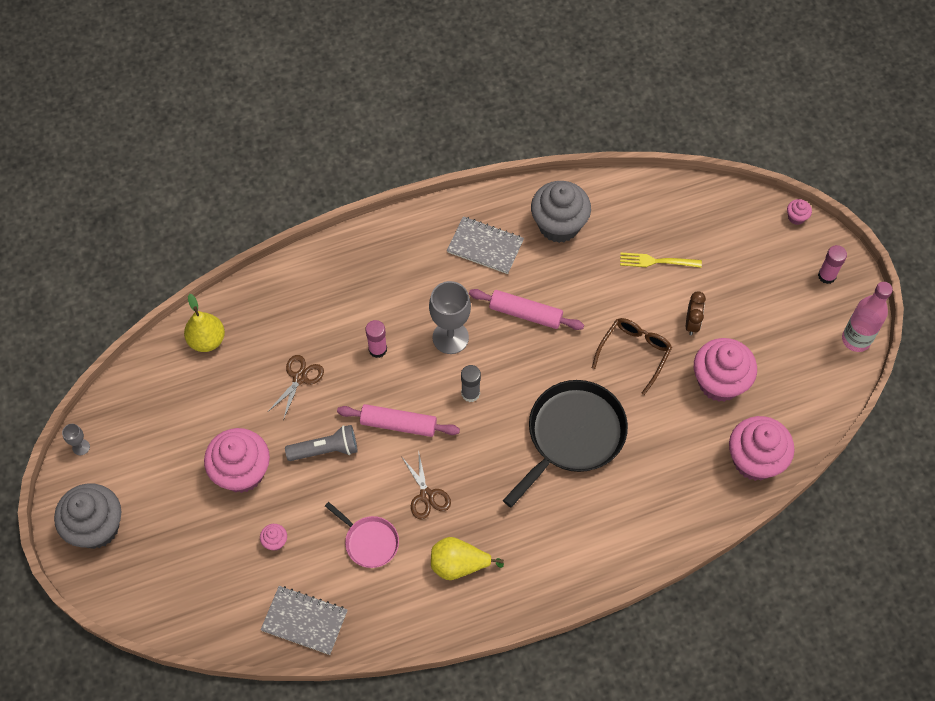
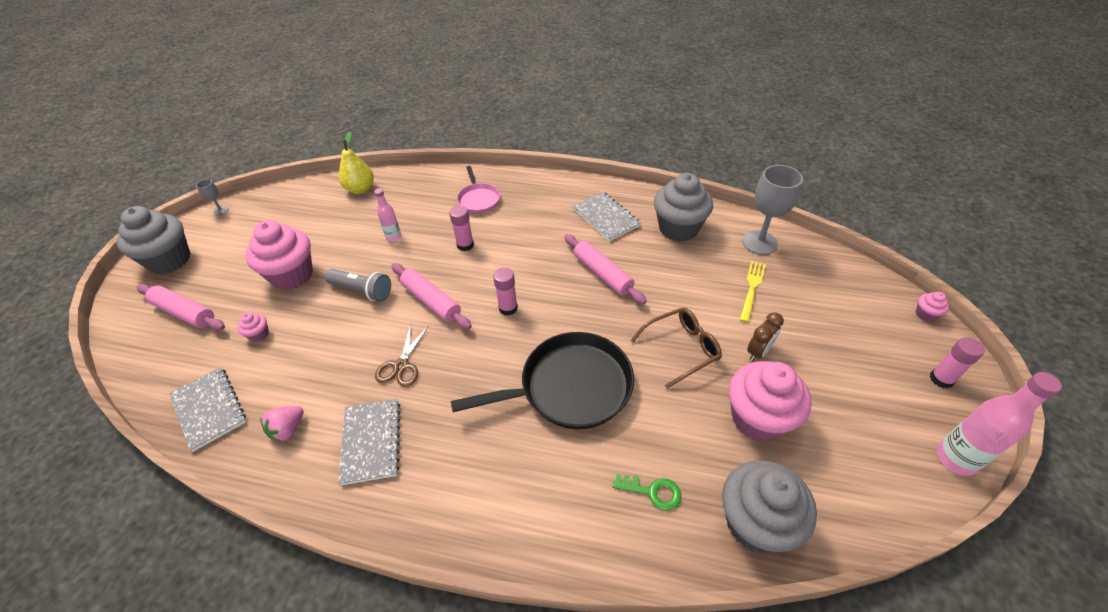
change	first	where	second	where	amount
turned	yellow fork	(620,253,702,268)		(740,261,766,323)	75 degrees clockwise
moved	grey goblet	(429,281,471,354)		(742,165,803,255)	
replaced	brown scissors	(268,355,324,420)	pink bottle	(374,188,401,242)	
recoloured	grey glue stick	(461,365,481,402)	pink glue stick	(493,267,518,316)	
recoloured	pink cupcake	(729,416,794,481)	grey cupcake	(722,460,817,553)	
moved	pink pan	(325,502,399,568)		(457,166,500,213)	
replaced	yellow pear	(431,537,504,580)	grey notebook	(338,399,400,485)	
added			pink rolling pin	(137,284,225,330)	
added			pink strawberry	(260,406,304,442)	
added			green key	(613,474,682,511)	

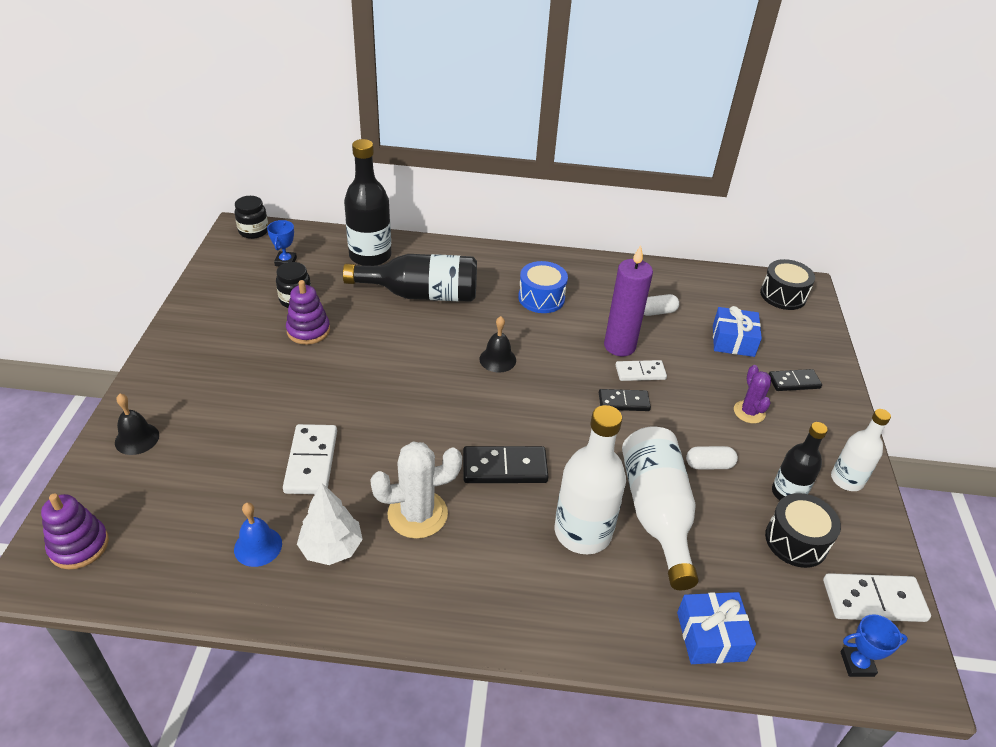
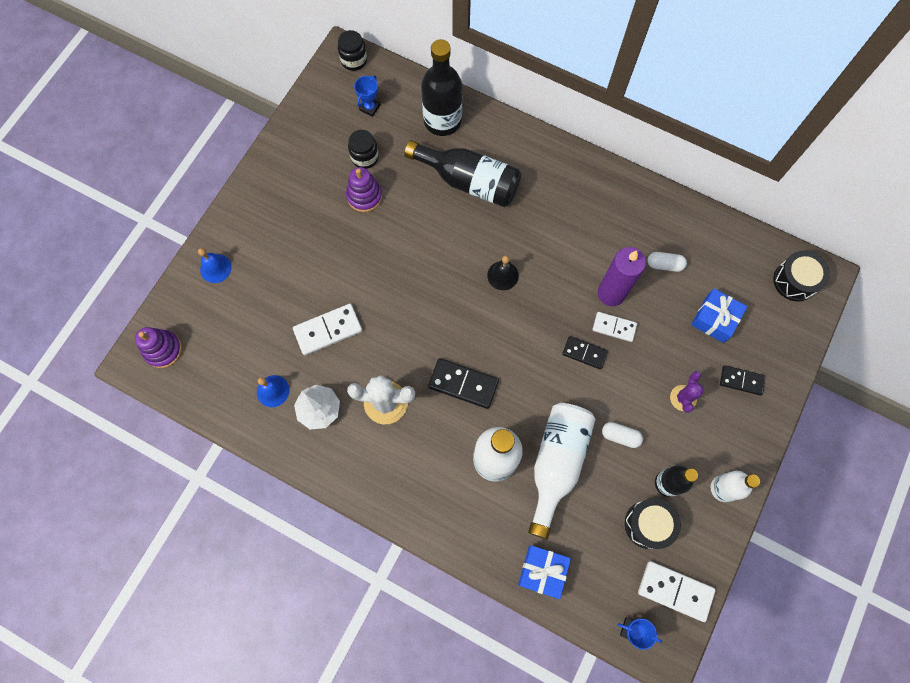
change	first	where	second	where	amount
removed	blue drum	(518,261,568,313)			
recoloured	black bell	(115,394,159,455)	blue bell	(198,248,232,283)	
turned	white domino	(283,424,337,494)		(293,304,362,355)	45 degrees clockwise

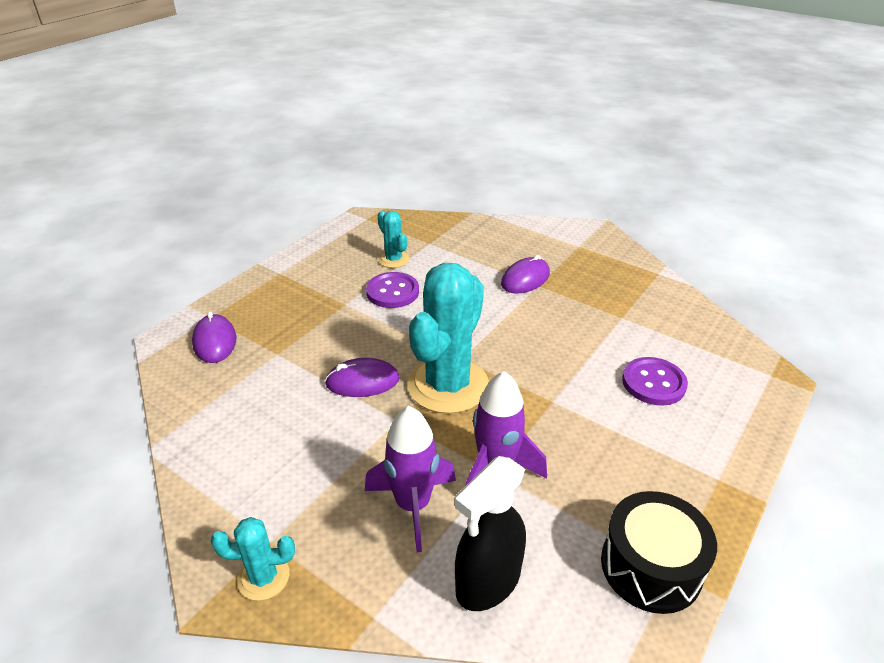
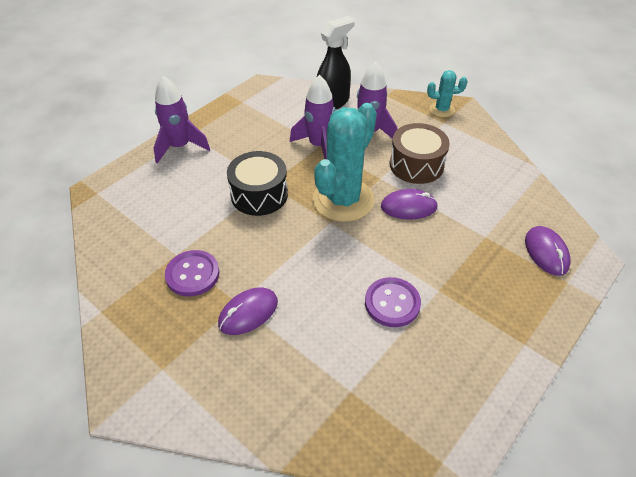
change	first	where	second	where	amount
removed	turquoise cactus	(378,211,409,268)			
moved	purple button	(622,357,688,406)		(165,250,219,297)	
moved	black drum	(601,491,717,614)		(227,151,288,216)	
added			purple rocket	(154,76,210,163)	
added			brown drum	(390,123,450,184)	

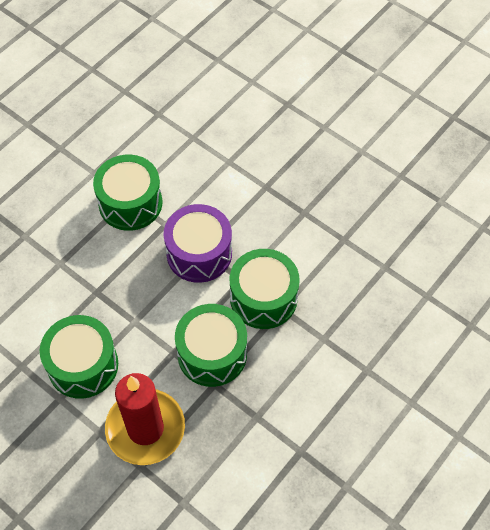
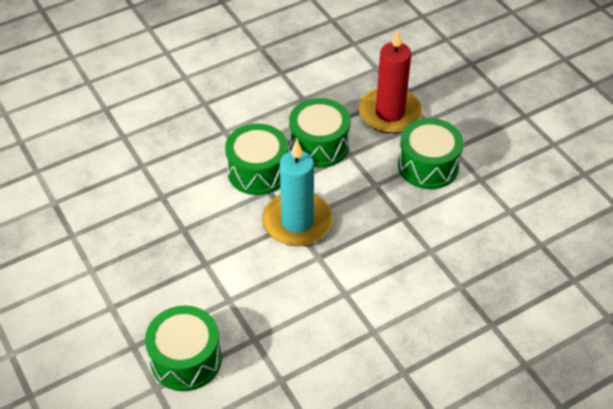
change	first	where	second	where	amount
moved	green drum	(93,154,162,231)		(145,306,222,391)	
replaced	purple drum	(164,204,232,283)	turquoise candle	(262,139,332,246)	

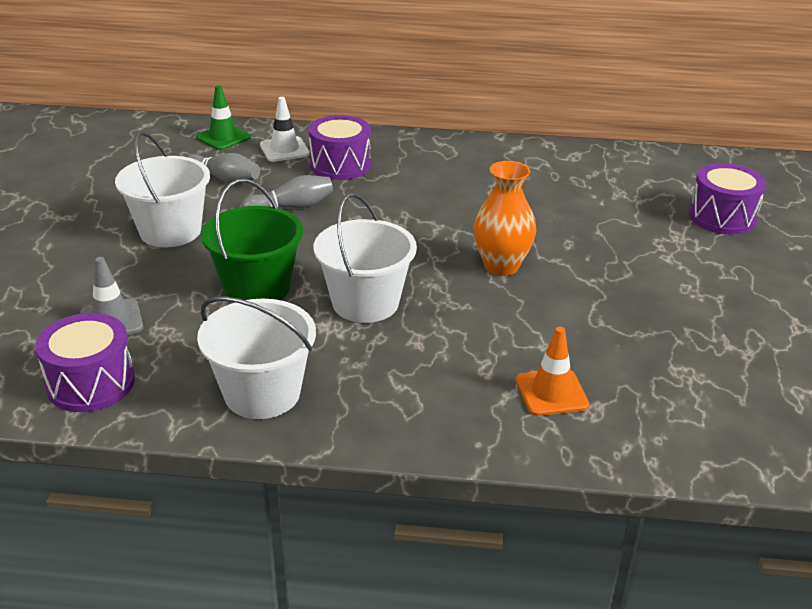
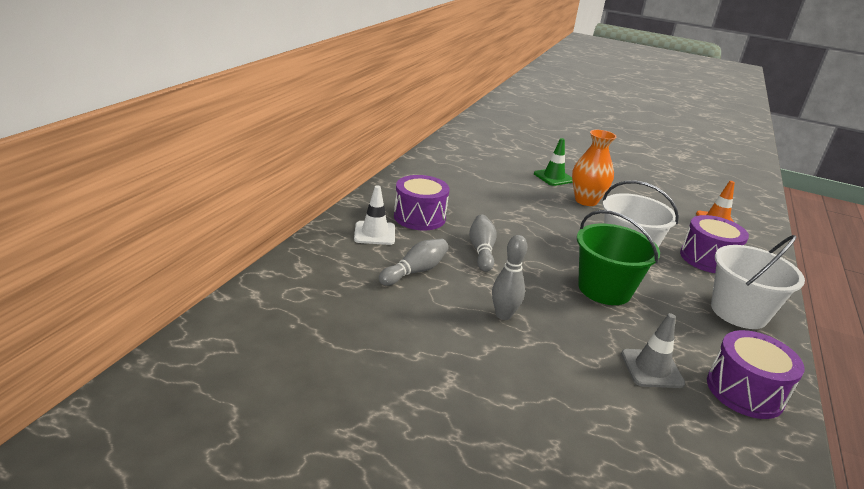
change	first	where	second	where	amount
moved	green traffic cone	(196,85,251,150)		(534,138,573,186)	
replaced	white bucket	(115,132,210,247)	grey bowling pin	(492,235,527,320)	
moved	purple drum	(689,163,766,235)		(680,215,749,273)	

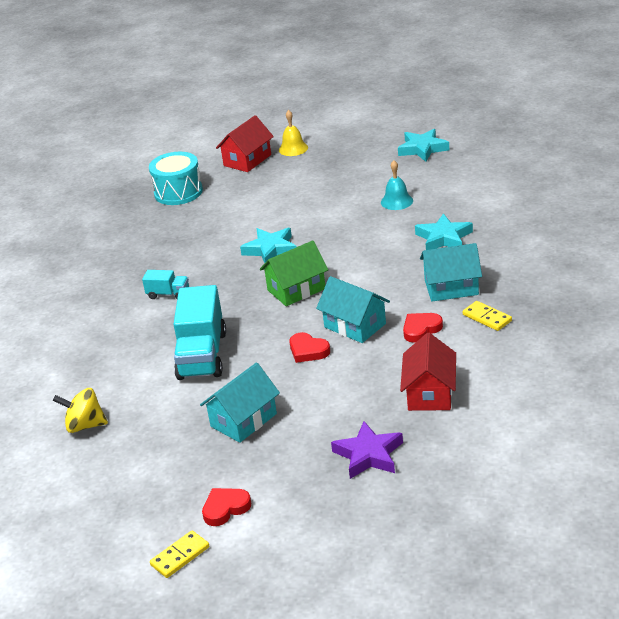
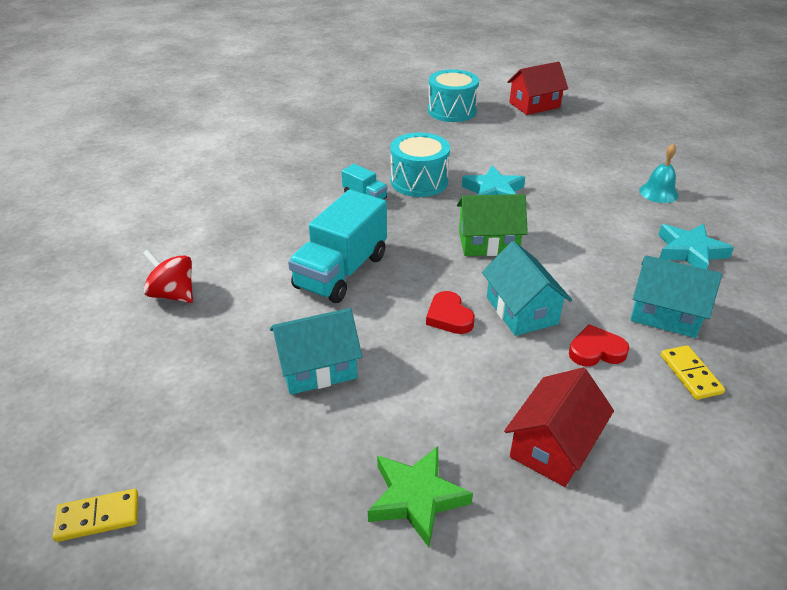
change	first	where	second	where	amount
removed	yellow bell	(279,110,308,156)			
removed	turquoise star	(398,129,449,162)			
recoloured	yellow spinning top	(53,388,108,433)	red spinning top	(142,249,193,303)	
recoloured	purple star	(331,421,403,479)	green star	(368,446,473,547)	
removed	red heart	(202,488,251,526)			
added			turquoise drum	(390,132,450,197)	

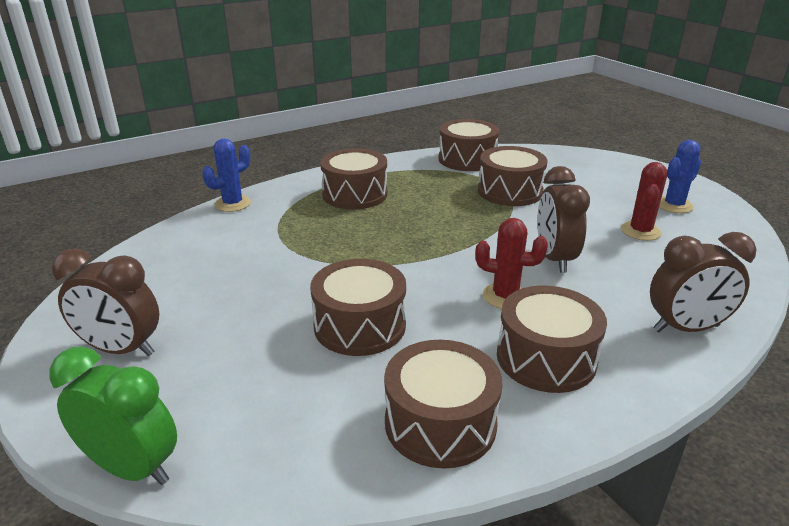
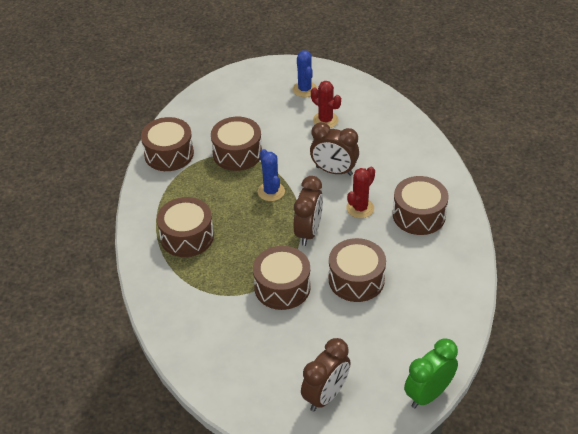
change	first	where	second	where	amount
moved	blue cactus	(202,139,251,212)		(258,149,285,201)	
moved	brown clock	(650,232,756,332)		(294,176,323,246)	
moved	brown drum	(384,340,502,469)		(253,246,311,310)	

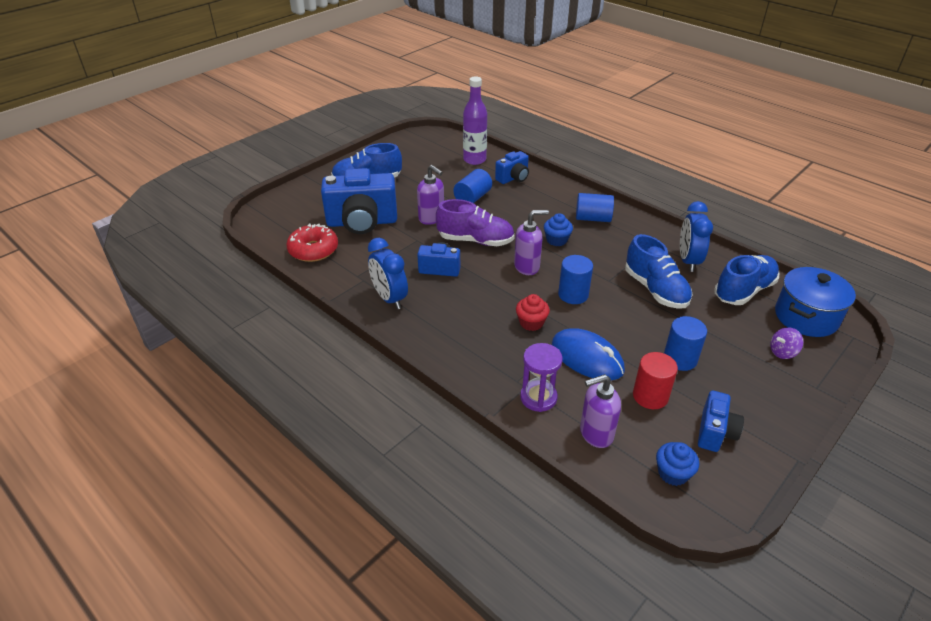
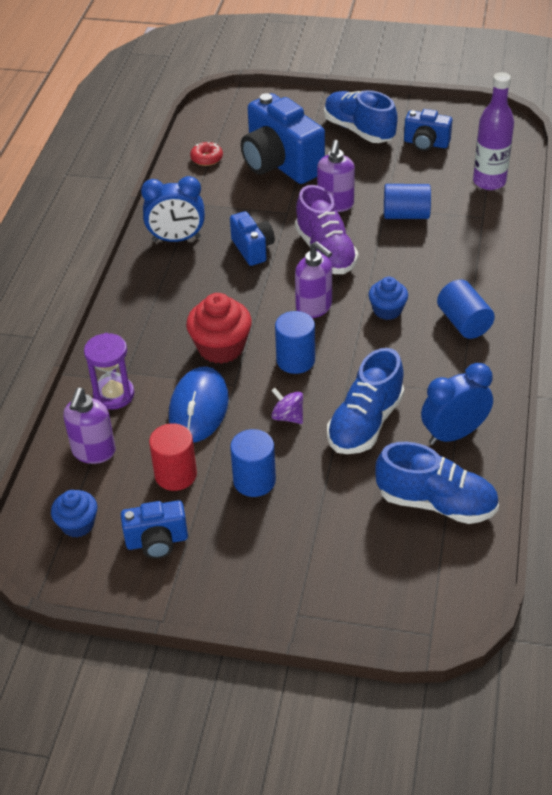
change	first	where	second	where	amount
moved	blue camera	(495,151,529,184)		(404,109,452,151)	
resized	red donut	(286,224,338,262)		(190,142,223,166)	x0.56
turned	blue clock	(368,238,408,309)		(141,176,205,242)	120 degrees counterclockwise
removed	blue pot	(775,267,856,337)			
resized	red cupcake	(516,294,550,331)		(186,293,252,364)	x1.59
moved	purple spinning top	(770,327,803,359)		(271,388,303,424)	
turned	purple soap dispenser	(580,374,621,448)		(63,388,116,464)	120 degrees counterclockwise

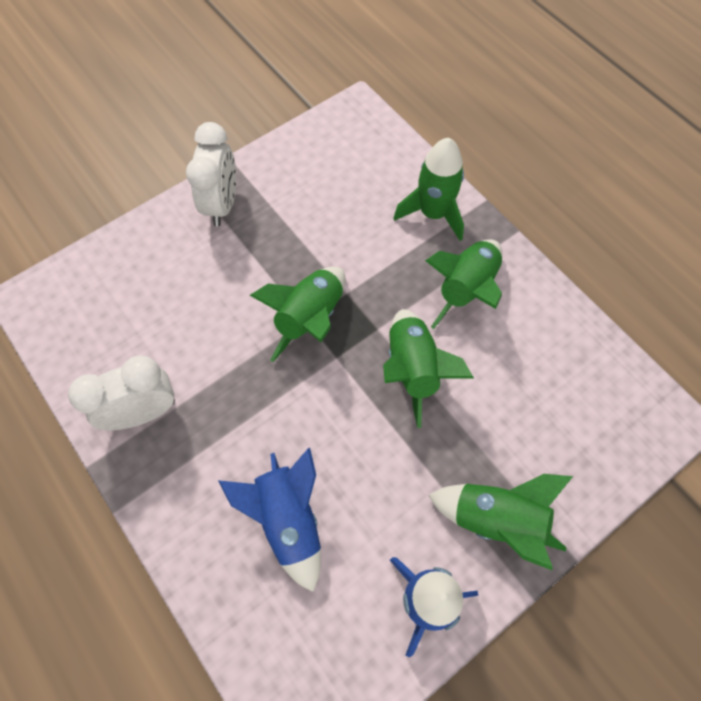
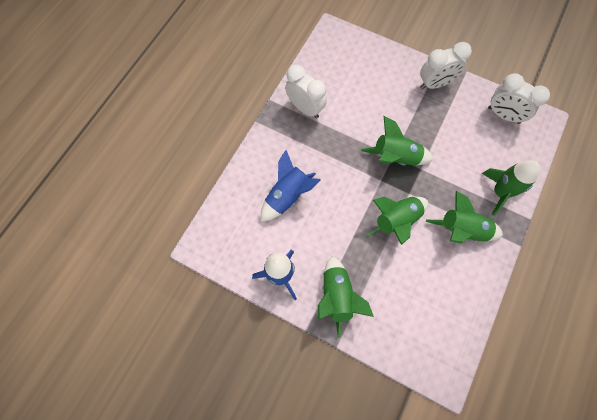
change	first	where	second	where	amount
added			white clock	(488,73,550,124)	

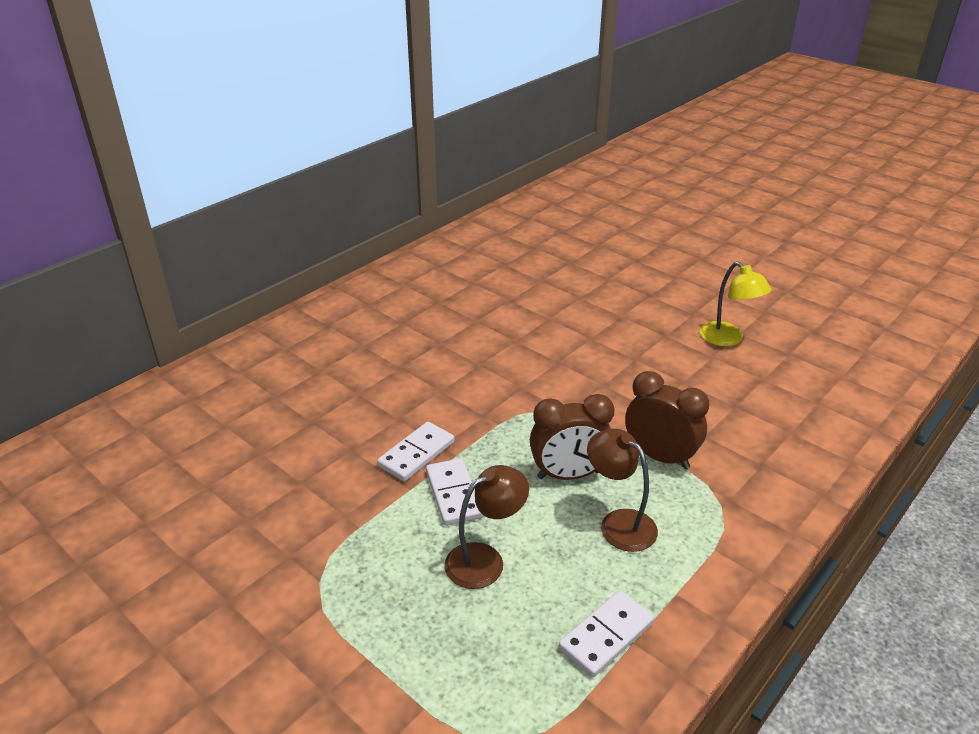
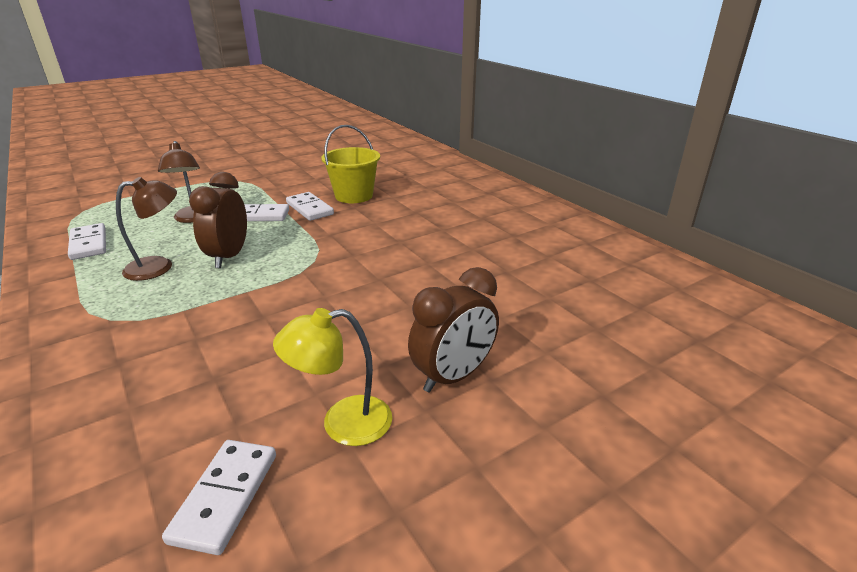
change	first	where	second	where	amount
moved	brown clock	(625,371,709,469)		(408,267,499,393)	
added			yellow bucket	(321,125,380,203)	
added			white domino	(162,440,276,555)	

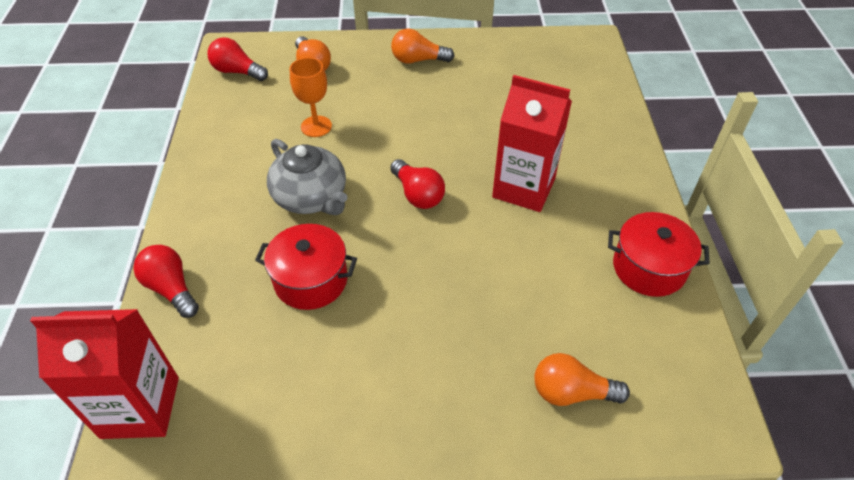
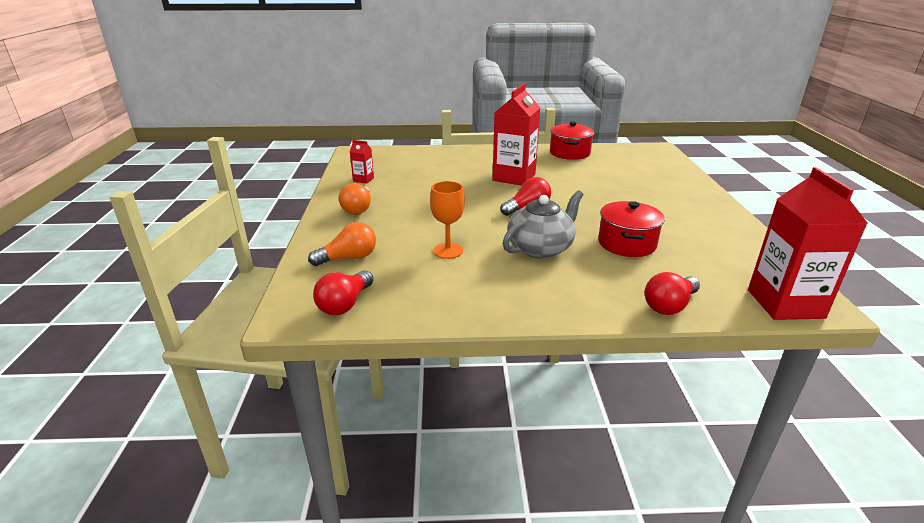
change	first	where	second	where	amount
removed	orange light bulb	(534,353,630,406)			
added			red carton	(350,140,374,184)	

